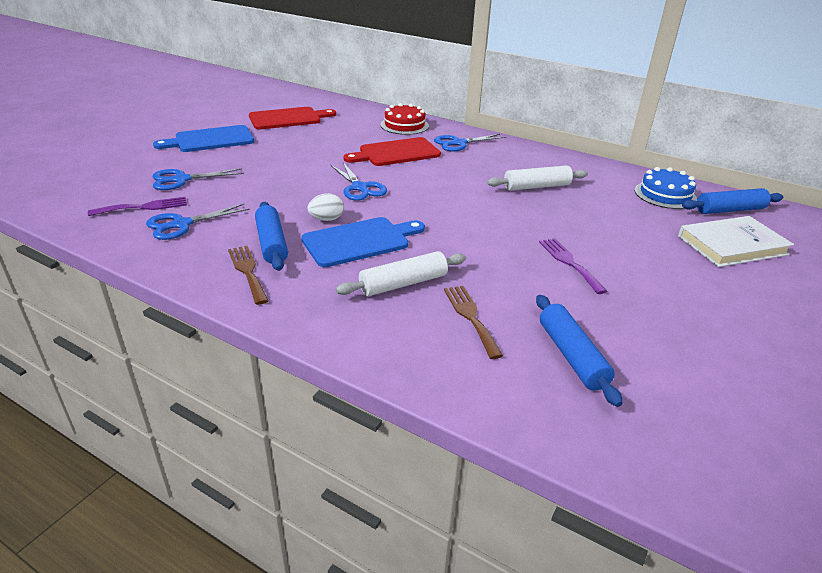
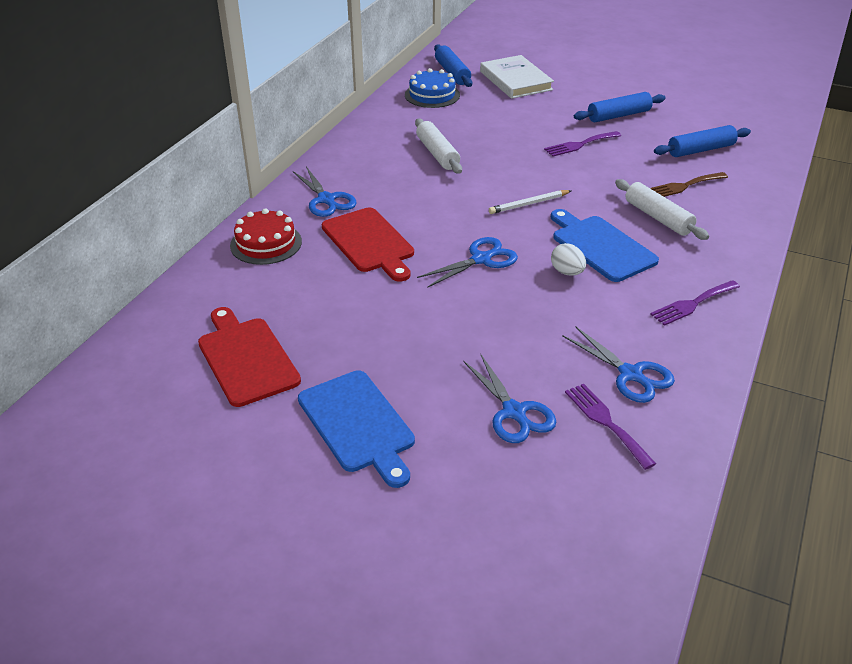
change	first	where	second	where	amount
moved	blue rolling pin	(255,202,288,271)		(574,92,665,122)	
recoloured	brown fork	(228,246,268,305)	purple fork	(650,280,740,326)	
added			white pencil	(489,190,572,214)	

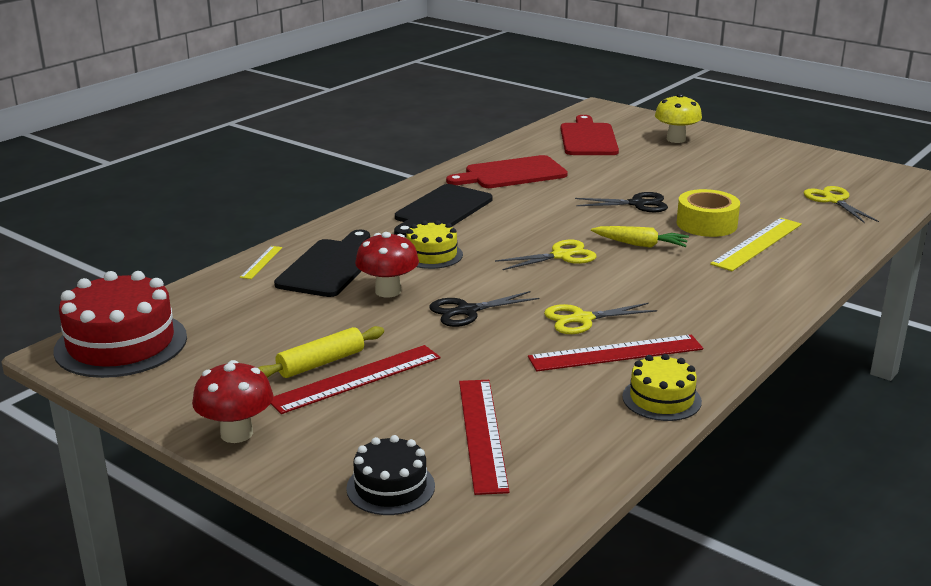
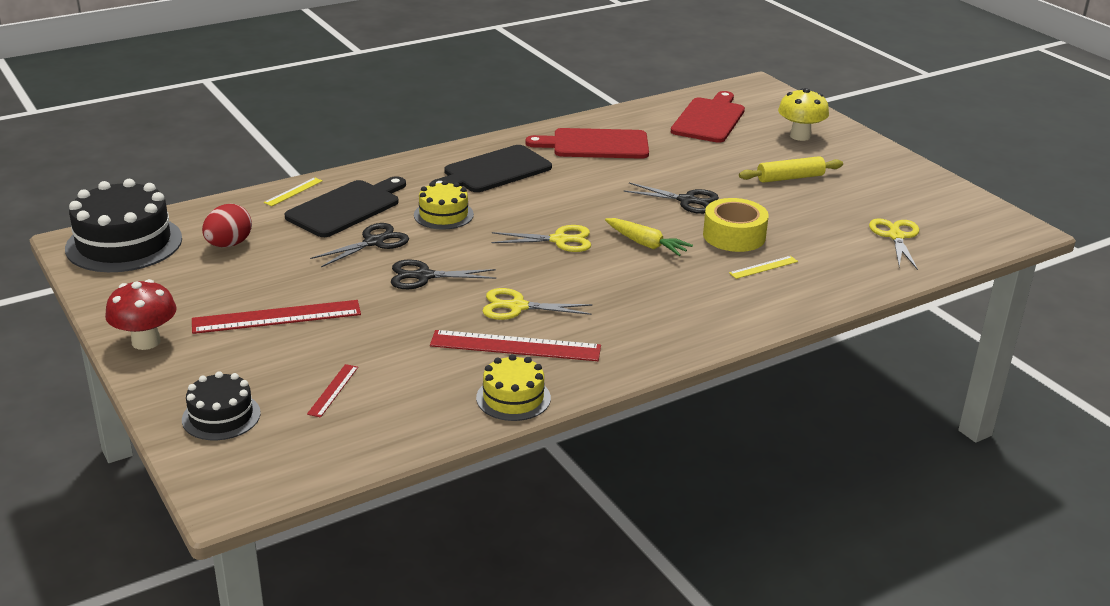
change	first	where	second	where	amount
resized	yellow ruler	(710,218,802,271)		(729,256,798,279)	x0.50
replaced	red mushroom	(355,232,419,298)	black scissors	(310,223,409,267)	
recoloured	red cake	(53,271,187,378)	black cake	(65,179,182,272)	
moved	yellow rolling pin	(258,326,384,378)		(739,156,843,183)	
resized	red ruler	(459,380,510,495)		(307,364,358,418)	x0.50
added			red egg	(202,204,252,247)	

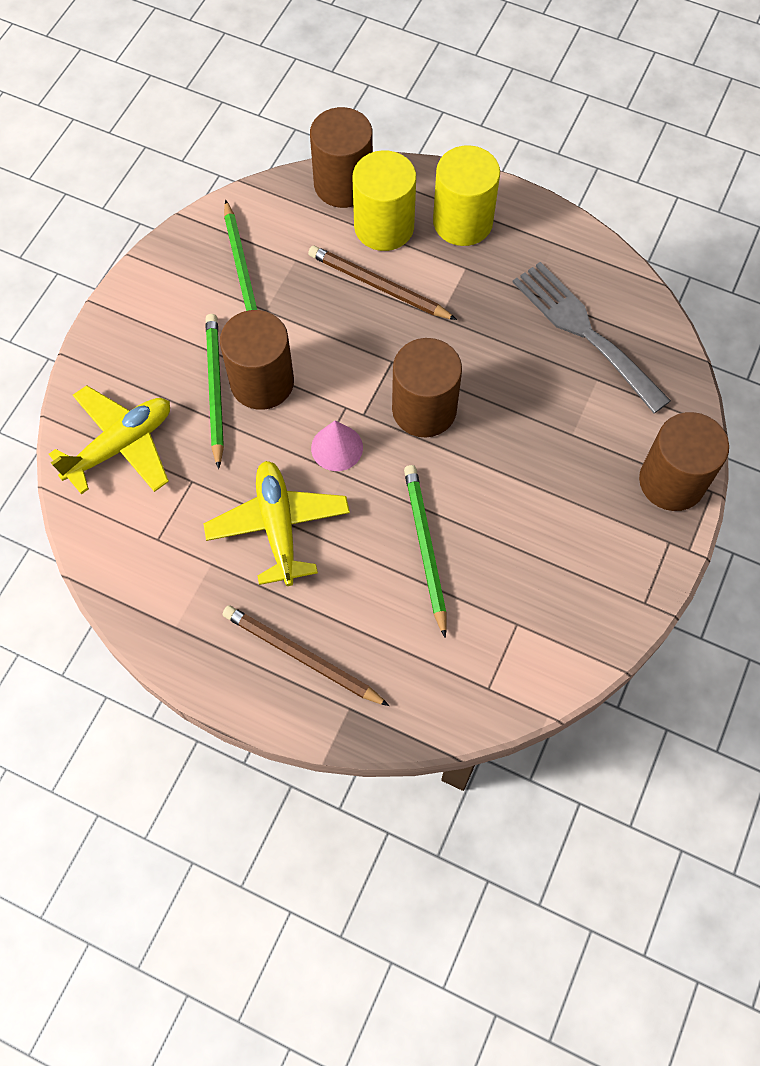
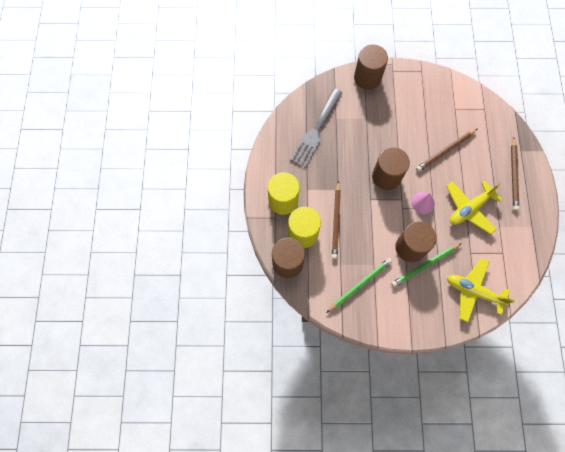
change	first	where	second	where	amount
recoloured	green pencil	(404,465,447,638)	brown pencil	(416,129,477,172)	

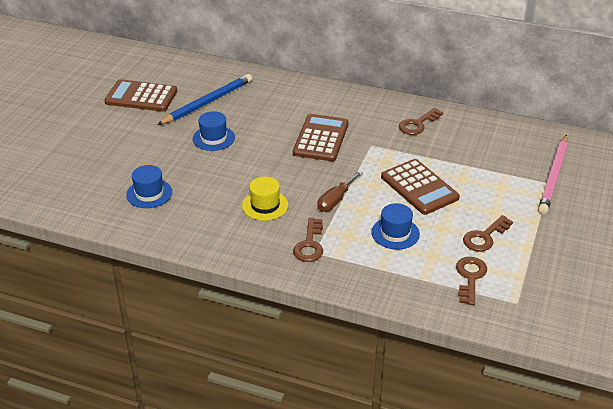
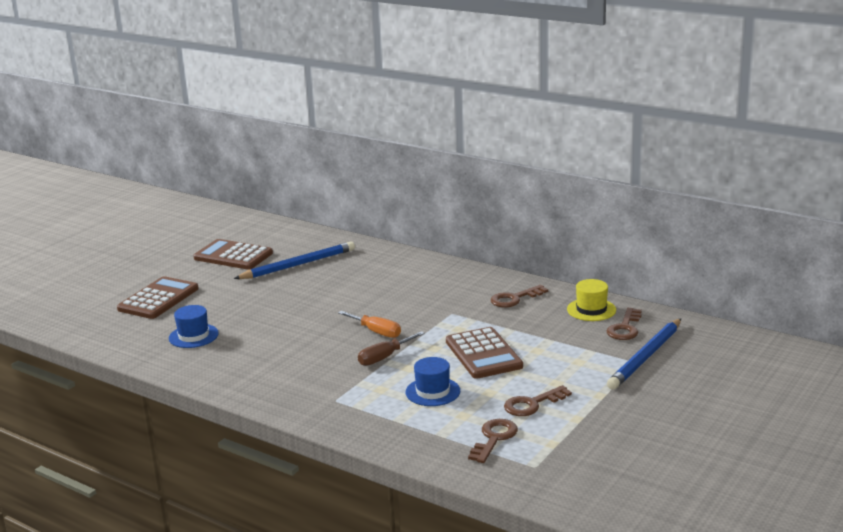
change	first	where	second	where	amount
removed	blue hat	(193,111,235,151)			
moved	brown calculator	(293,114,349,161)		(117,276,199,319)	
recoloured	pink pencil	(538,134,568,214)	blue pencil	(607,318,681,390)	
moved	yellow hat	(242,176,289,221)		(567,279,616,321)	
moved	brown key	(293,218,323,262)		(607,308,642,340)	
added			orange screwdriver	(338,311,401,338)	

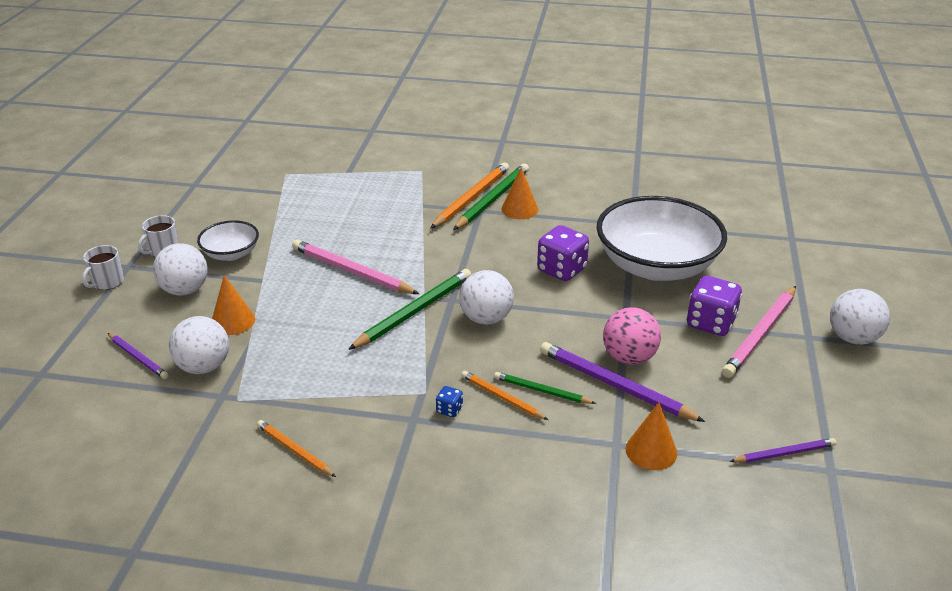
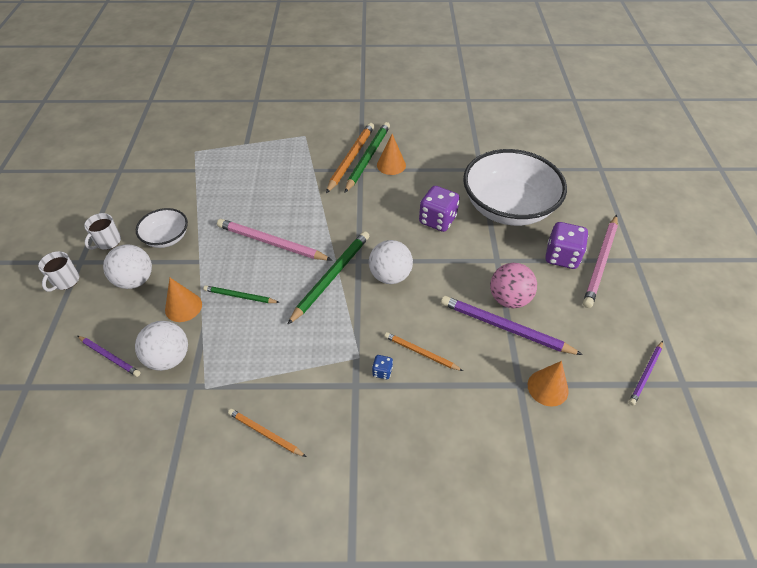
change	first	where	second	where	amount
removed	white ball	(830,289,890,345)			
moved	green pencil	(494,372,596,404)		(203,285,280,303)	
turned	purple pencil	(730,438,837,463)		(629,341,663,406)	150 degrees clockwise

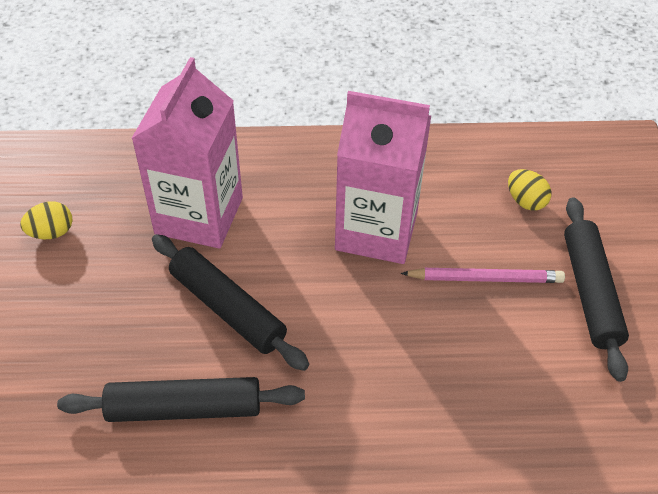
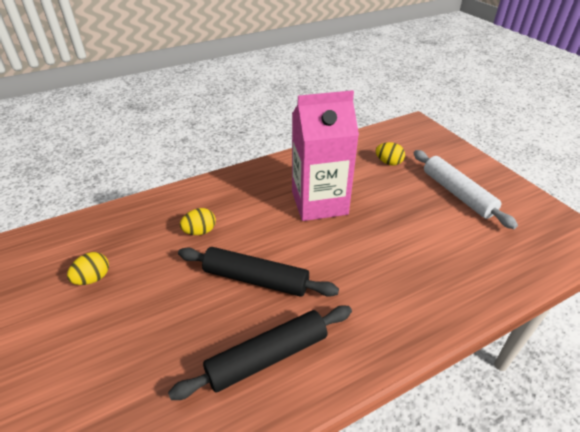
change	first	where	second	where	amount
replaced	pink carton	(131,57,243,249)	yellow egg	(180,208,216,235)	
recoloured	black rolling pin	(564,197,629,382)	white rolling pin	(414,150,518,229)	
removed	pink pencil	(401,268,565,283)			

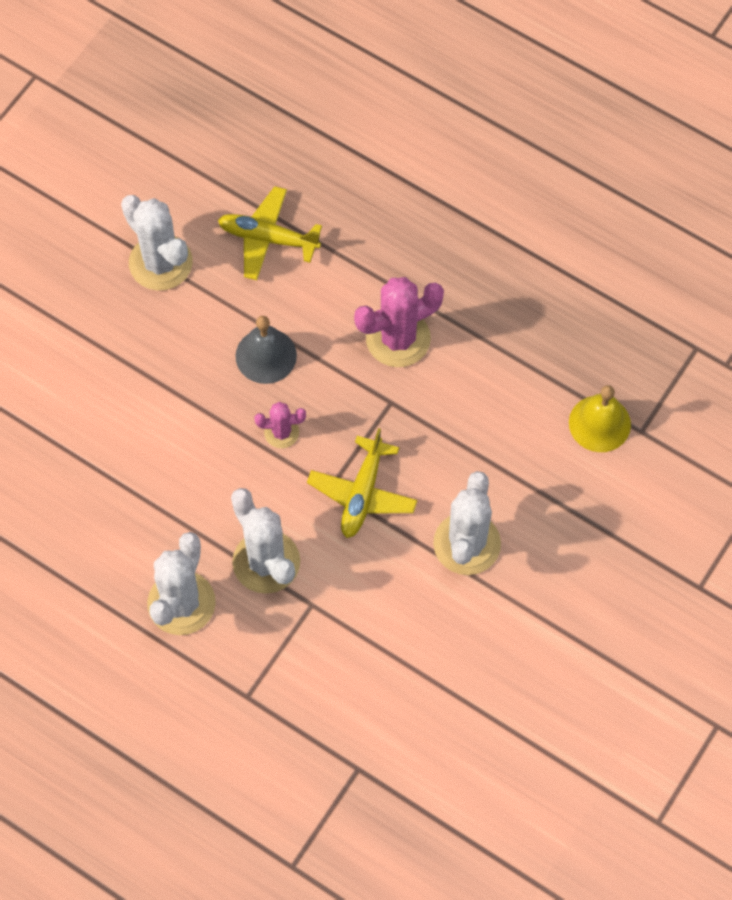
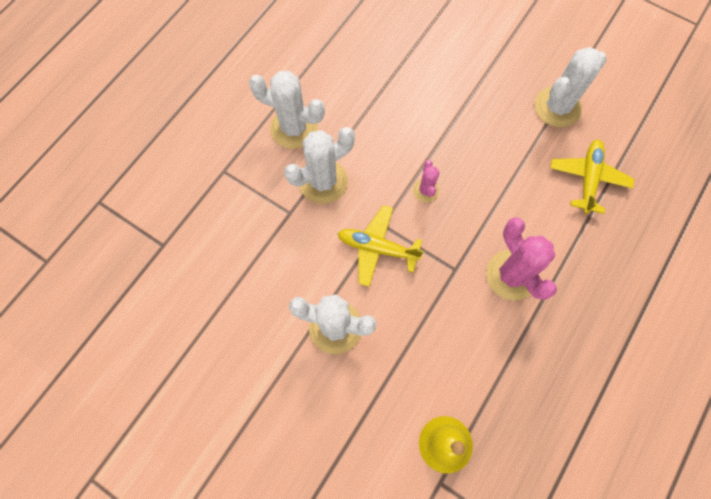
change	first	where	second	where	amount
removed	grey bell	(235,316,297,384)			

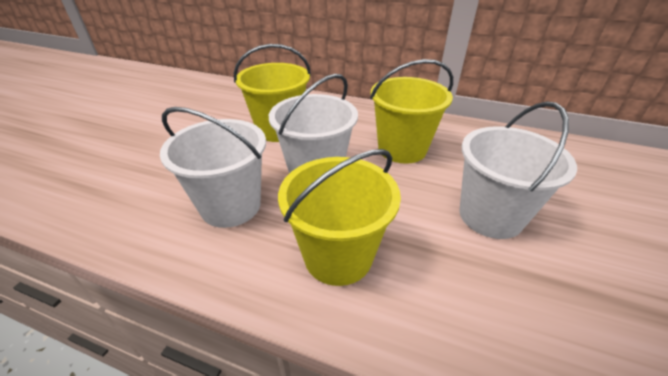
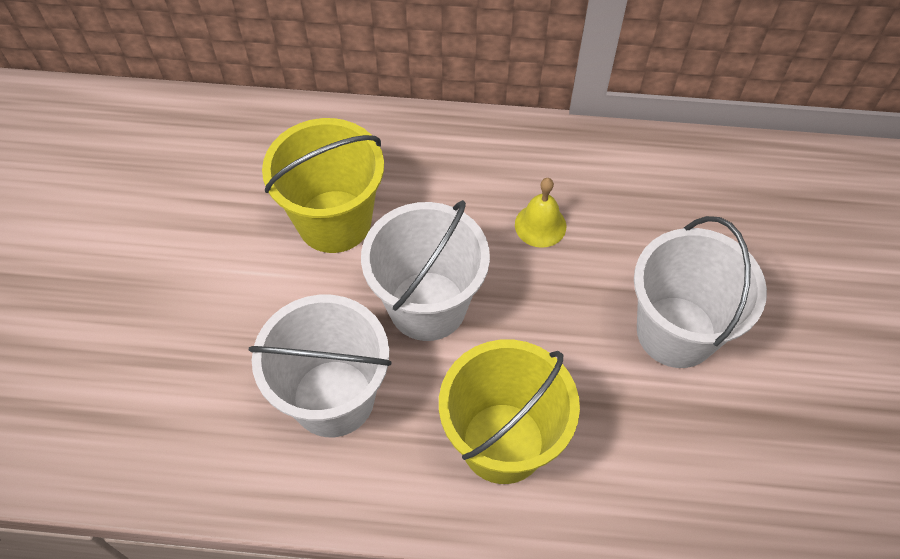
change	first	where	second	where	amount
replaced	yellow bucket	(370,59,453,164)	yellow bell	(515,178,566,248)	

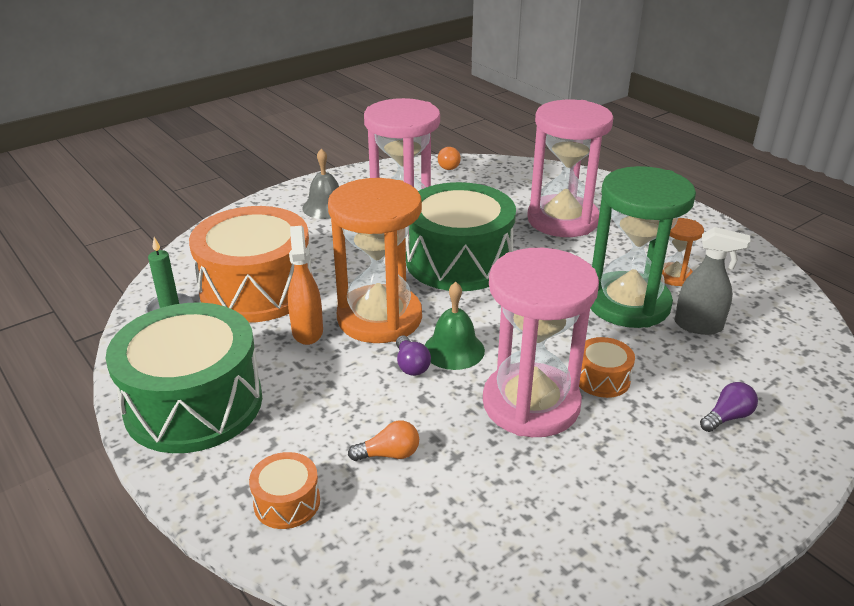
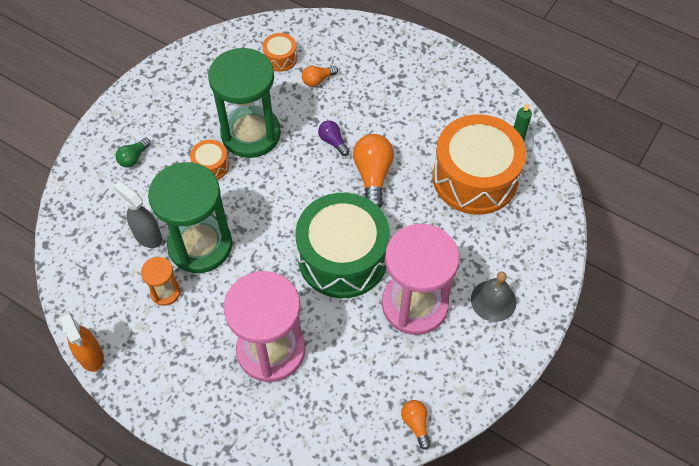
change	first	where	second	where	amount
replaced	orange hourglass	(328,178,422,343)	orange light bulb	(353,134,394,208)	
moved	orange spray bottle	(288,226,323,345)		(59,311,104,372)	
turned	grey spray bottle	(675,227,750,335)		(114,181,162,248)	45 degrees clockwise
recoloured	pink hourglass	(483,248,599,437)	green hourglass	(208,47,281,158)	
removed	green bell	(425,282,485,370)			
removed	green drum	(106,302,262,453)			
recoloured	purple light bulb	(700,382,758,432)	green light bulb	(116,138,151,167)	
moved	orange drum	(249,452,320,529)		(262,33,297,72)	

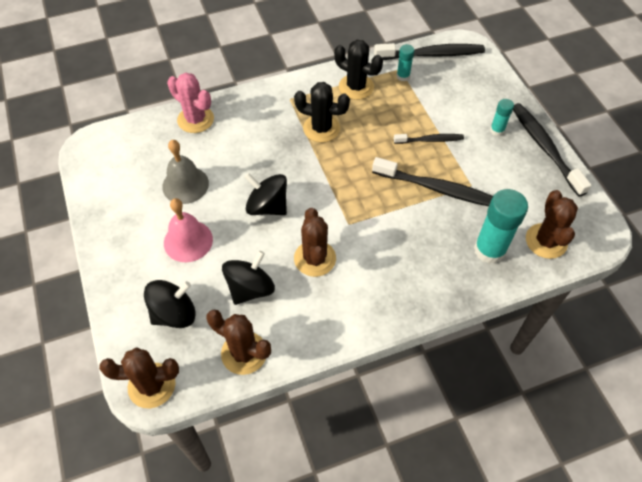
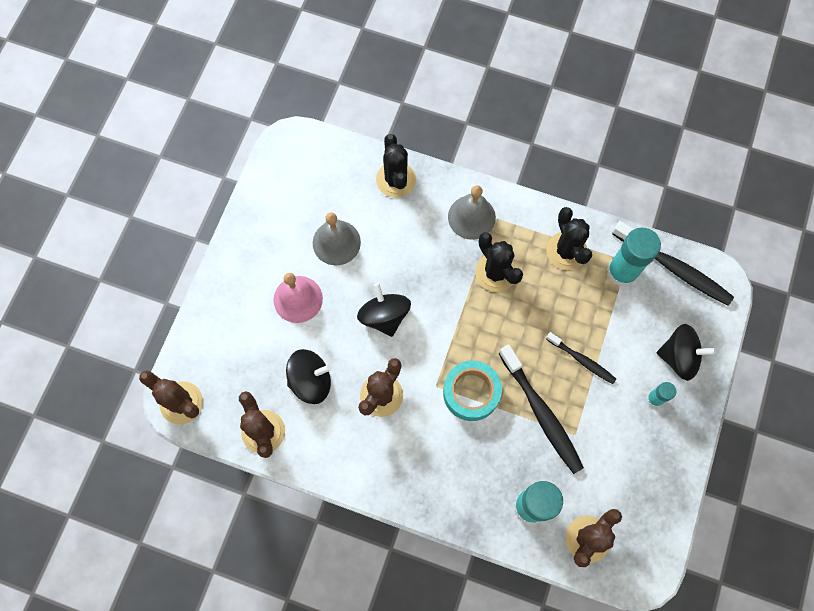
change	first	where	second	where	amount
resized	turquoise glue stick	(396,44,414,81)		(607,228,661,287)	x1.94
recoloured	pink cactus	(167,73,214,133)	black cactus	(376,134,416,198)	
removed	black toothbrush	(513,103,592,197)			
moved	black spinning top	(144,280,196,328)		(657,324,717,381)	
added			grey bell	(448,185,496,240)	
added			turquoise tape	(443,360,502,421)	

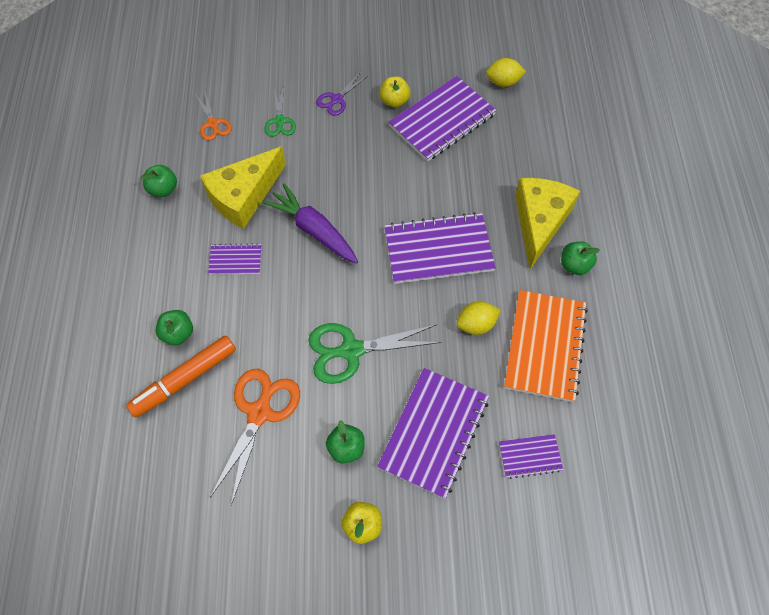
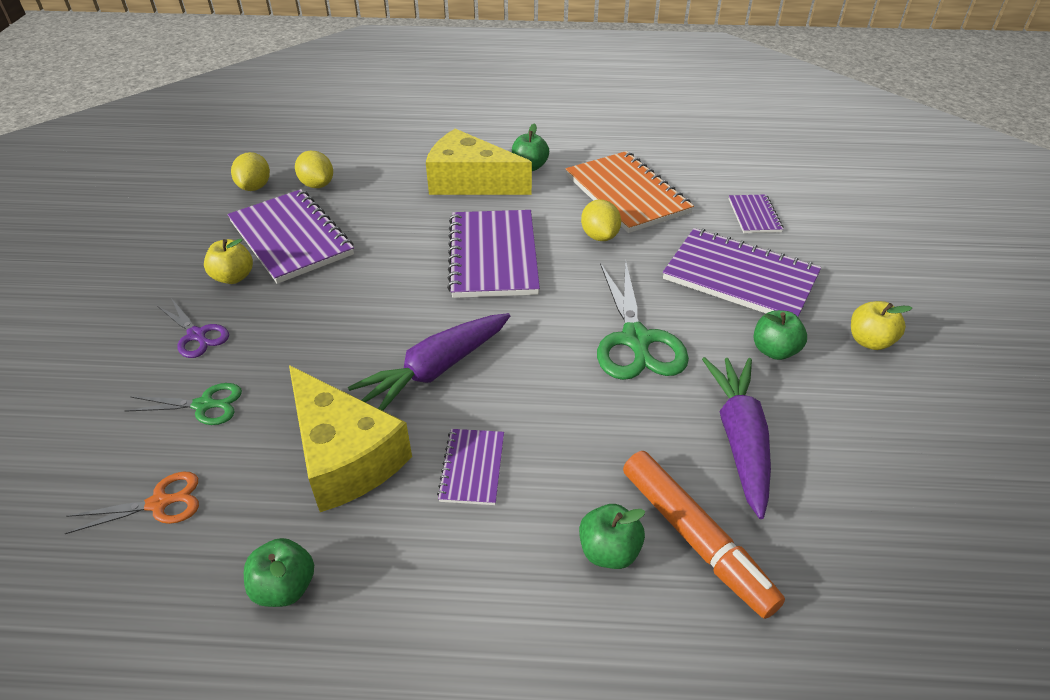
change	first	where	second	where	amount
turned	orange notebook	(504,290,588,402)		(566,151,694,233)	45 degrees clockwise
replaced	orange scissors	(210,369,300,505)	purple carrot	(702,357,771,519)	
added			yellow lemon	(295,150,333,188)	

